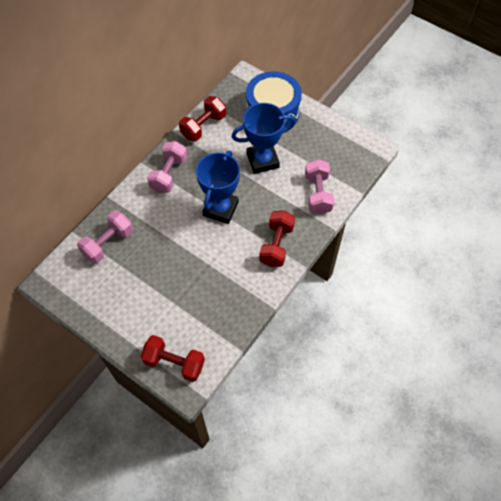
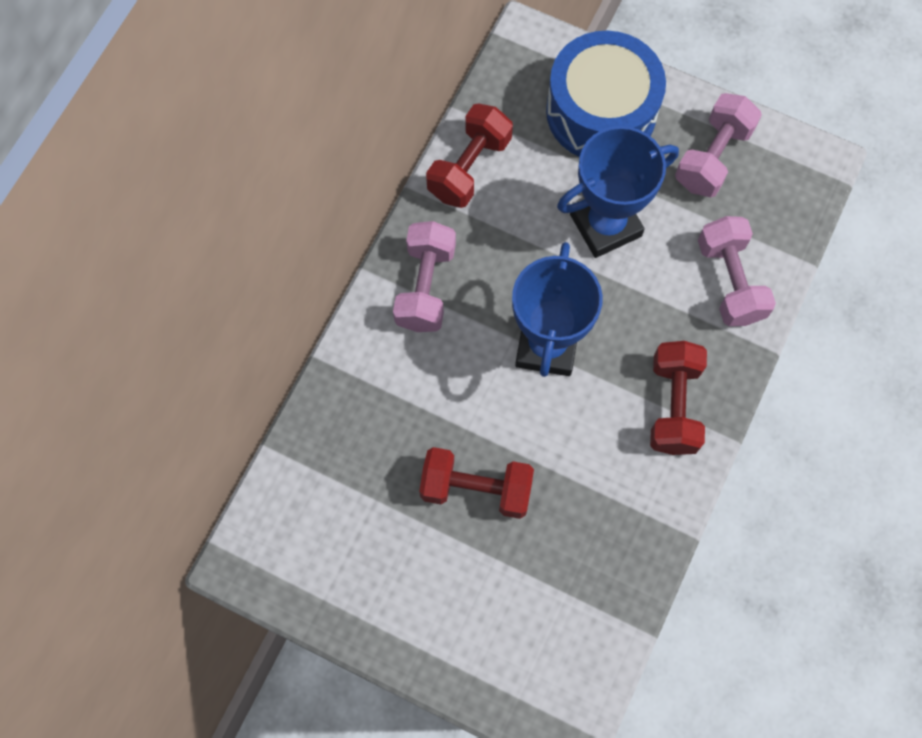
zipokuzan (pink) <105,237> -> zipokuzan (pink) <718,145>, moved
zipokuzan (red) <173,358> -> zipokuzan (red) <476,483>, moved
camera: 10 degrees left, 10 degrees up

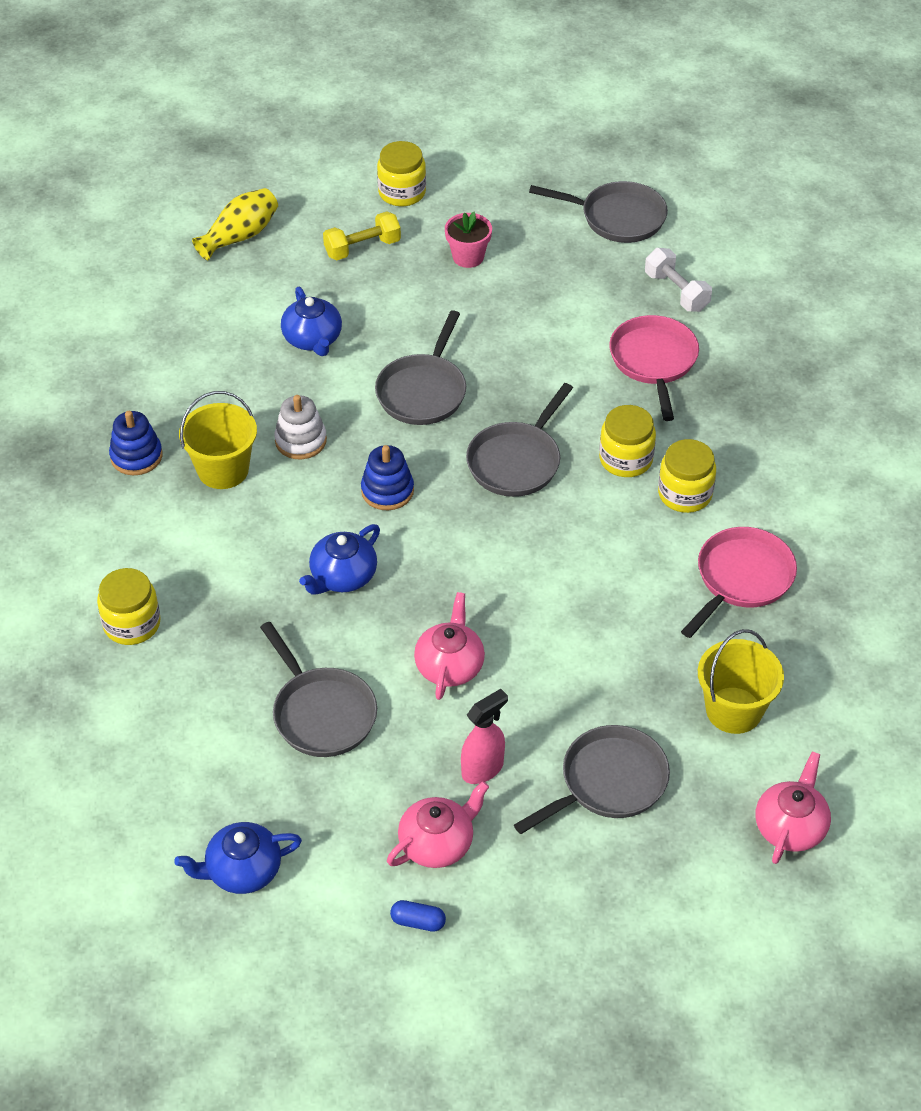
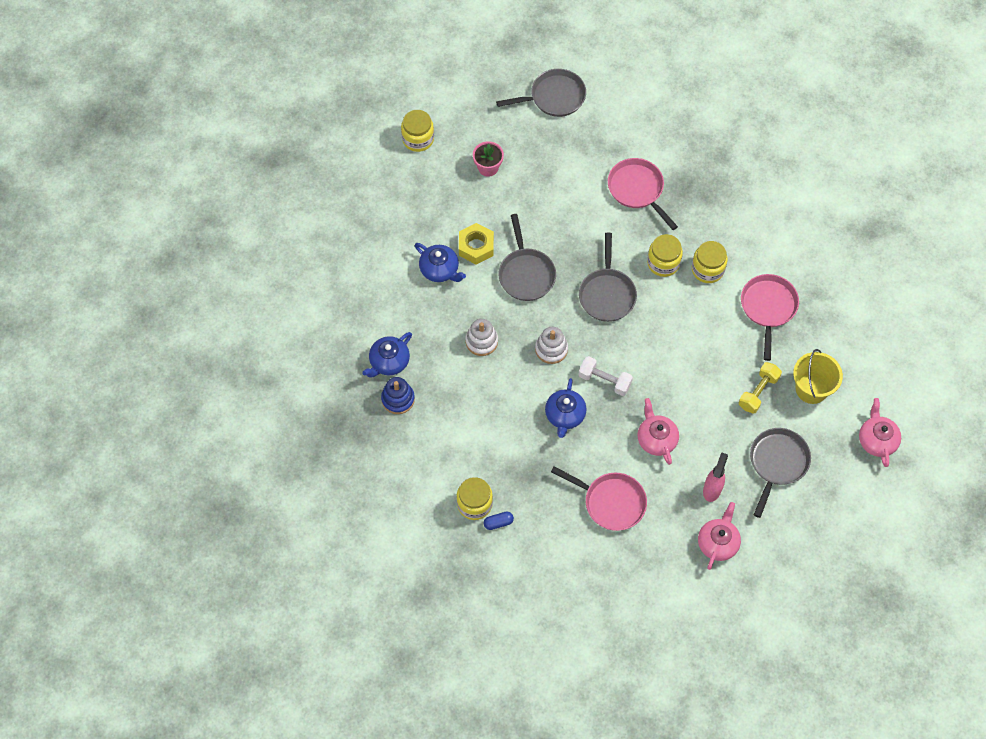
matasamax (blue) <238,858> -> matasamax (blue) <387,355>, moved
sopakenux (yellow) <218,440> -> none
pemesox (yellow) <235,224> -> none
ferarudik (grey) <318,689> -> ferarudik (pink) <599,498>
zipokuzan (yellow) <362,236> -> zipokuzan (yellow) <760,388>, moved
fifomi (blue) <387,477> -> fifomi (white) <551,345>
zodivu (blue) <418,916> -> zodivu (blue) <499,521>, moved
zipokuzan (white) <678,280> -> zipokuzan (white) <605,376>, moved
none -> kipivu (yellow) <476,243>
camera: 30 degrees left, 15 degrees up

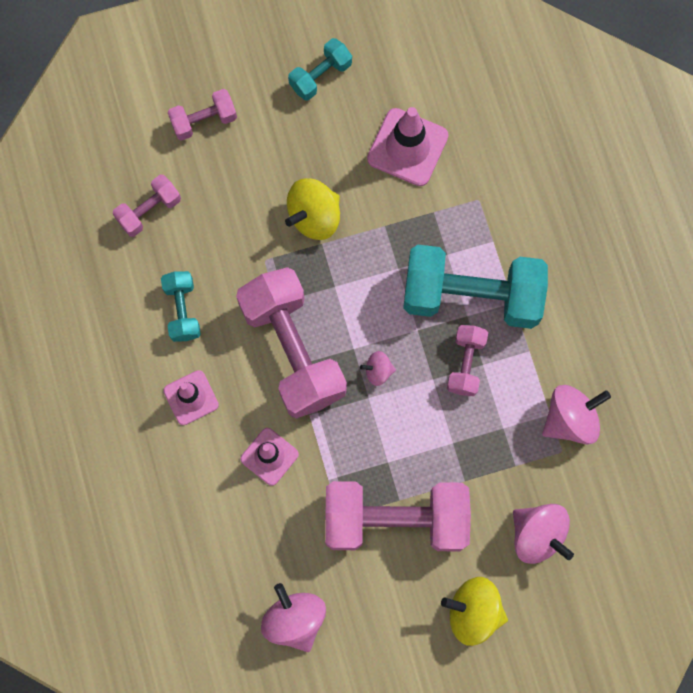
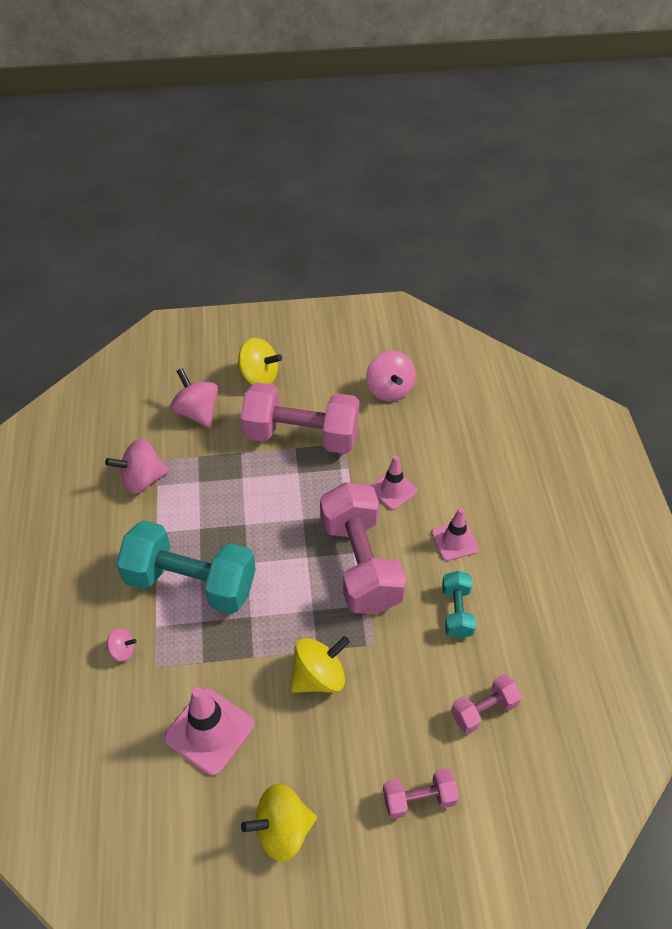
zipokuzan (turquoise) <320,69> -> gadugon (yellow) <279,823>
gadugon (pink) <378,368> -> gadugon (pink) <121,645>, moved
zipokuzan (pink) <467,360> -> none
camera: 170 degrees left, 25 degrees down

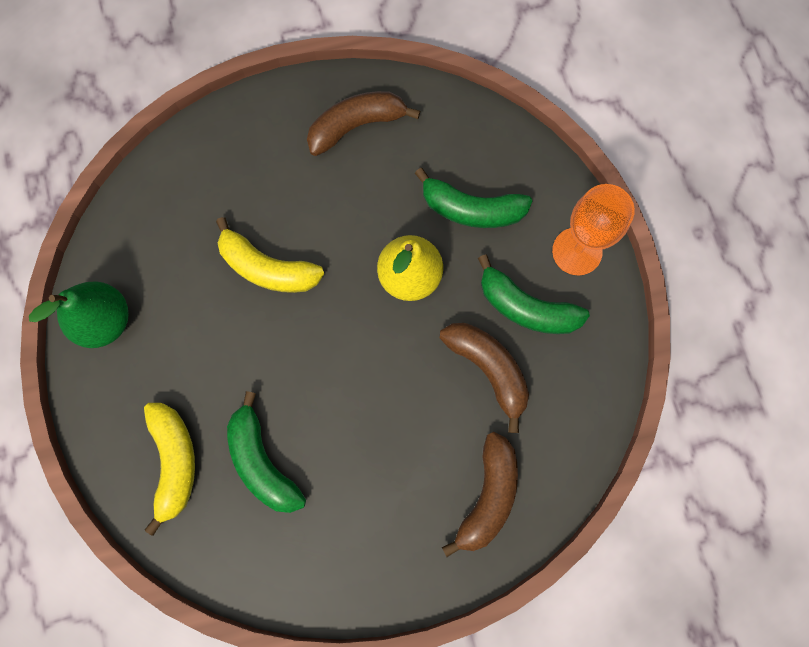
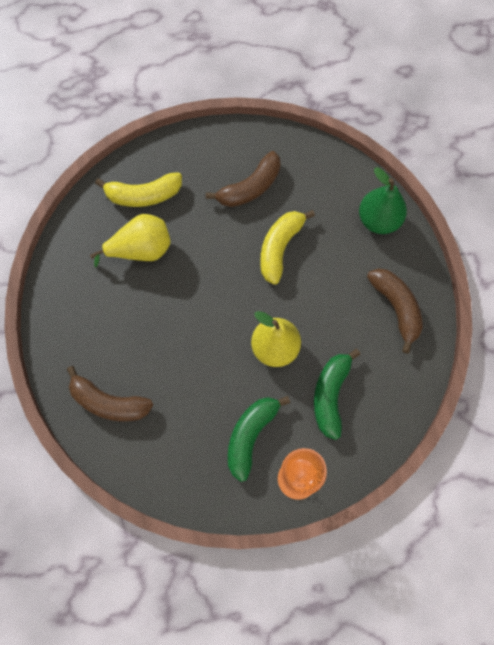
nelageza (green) <79,314> -> nelageza (green) <383,200>, moved
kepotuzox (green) <266,452> -> nelageza (yellow) <130,240>
kepotuzox (brown) <484,378> -> kepotuzox (brown) <243,179>, moved
camera: 90 degrees right, 5 degrees down

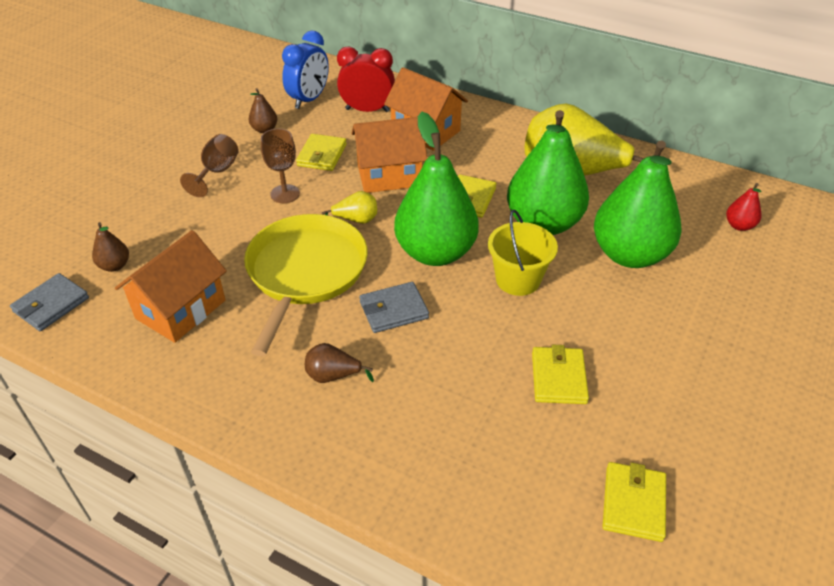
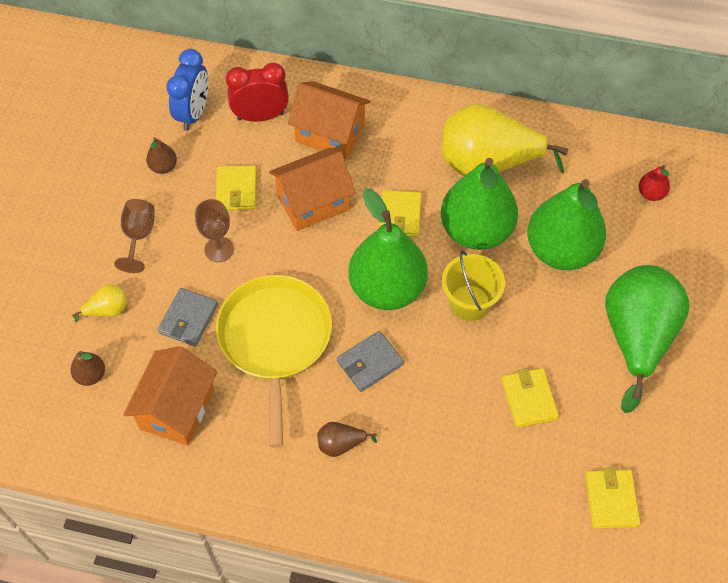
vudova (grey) <49,302> -> vudova (grey) <188,317>, moved
nelageza (yellow) <349,207> -> nelageza (yellow) <99,303>, moved
none -> nelageza (green) <647,339>
camera: 15 degrees left, 15 degrees up

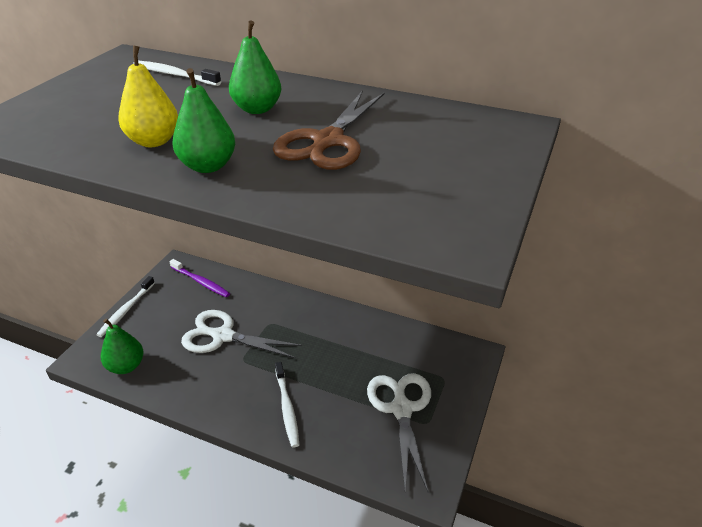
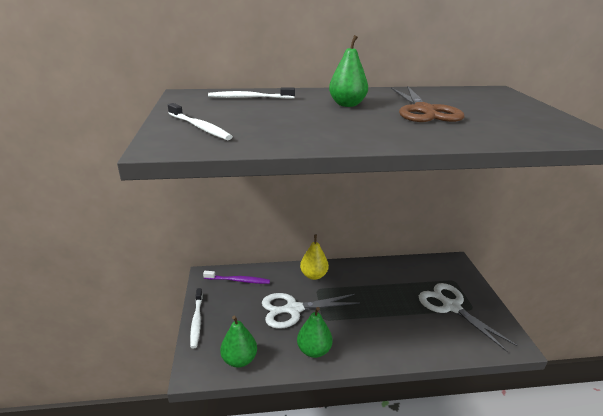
nelageza (yellow) <148,96> -> nelageza (yellow) <314,257>, moved
nelageza (green) <203,120> -> nelageza (green) <315,332>, moved
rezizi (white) <287,405> -> rezizi (white) <200,121>, moved
camera: 30 degrees left, 10 degrees down

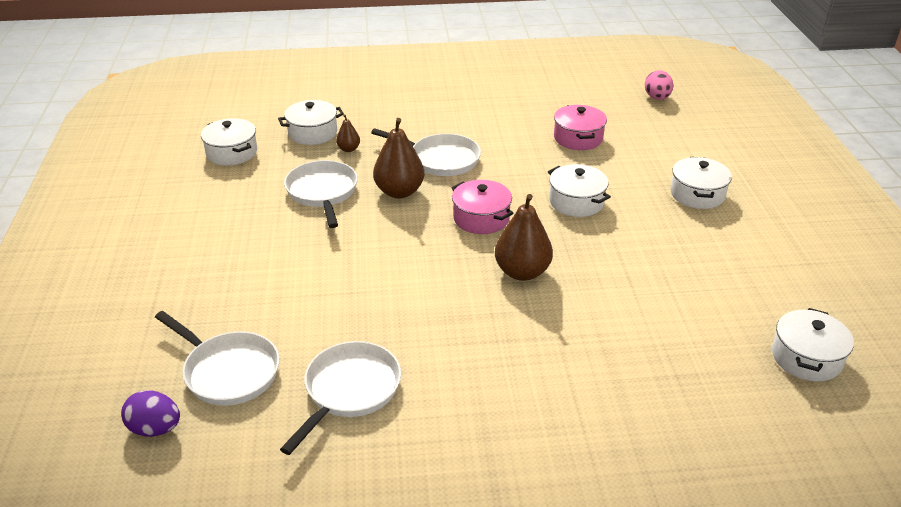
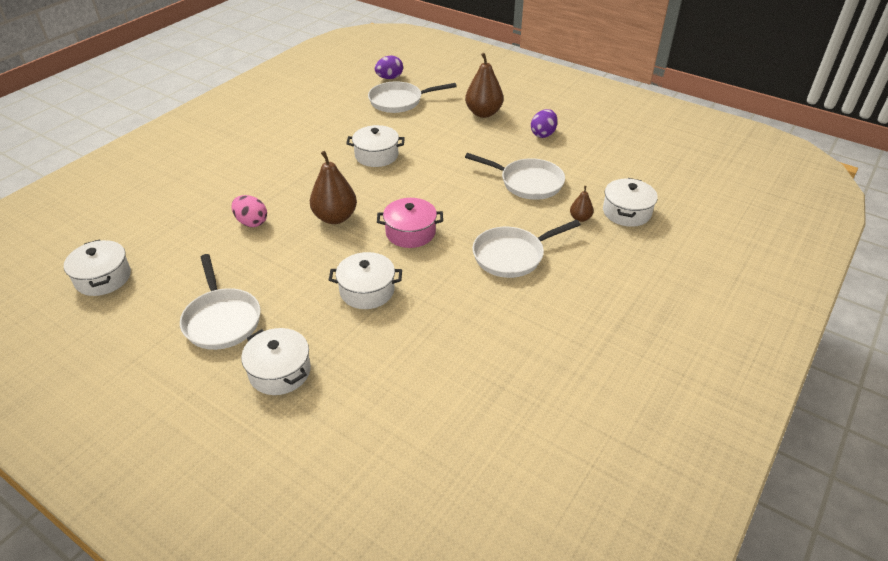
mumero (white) <229,141> -> mumero (white) <375,146>, moved
ferarudik (white) <340,398> -> ferarudik (white) <220,302>, moved
nelageza (brown) <398,158> -> nelageza (brown) <484,85>, moved
mumero (pink) <580,127> -> none
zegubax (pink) <659,85> -> zegubax (pink) <249,211>, moved
none -> zegubax (purple) <544,123>
camera: 130 degrees right, 5 degrees up

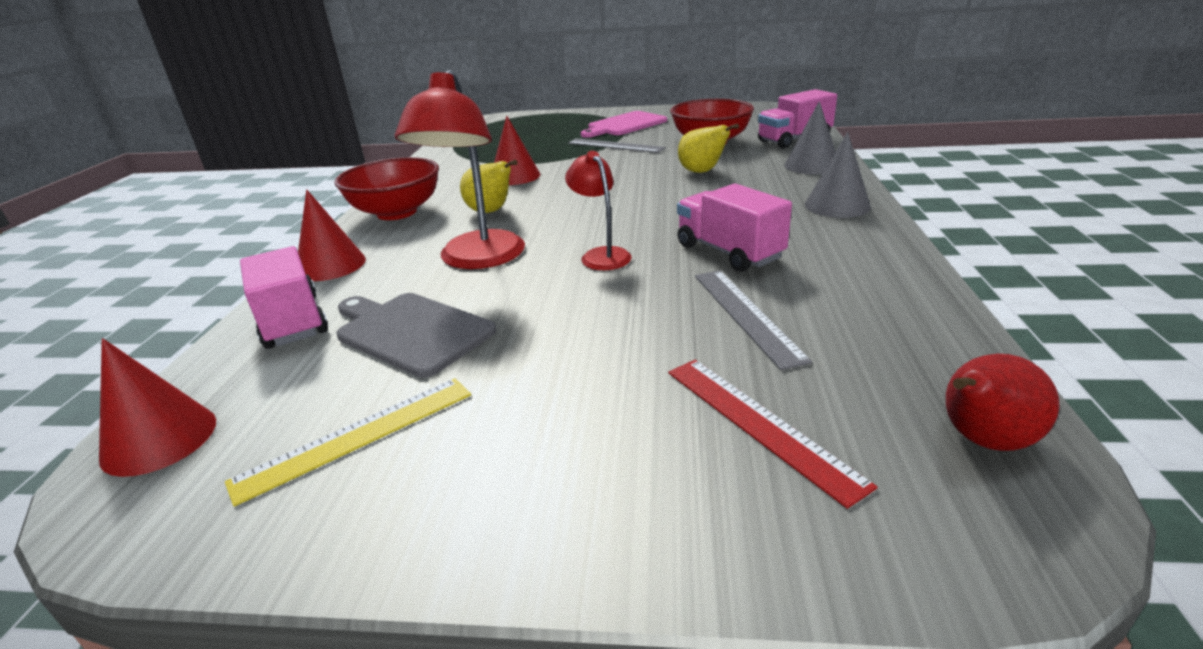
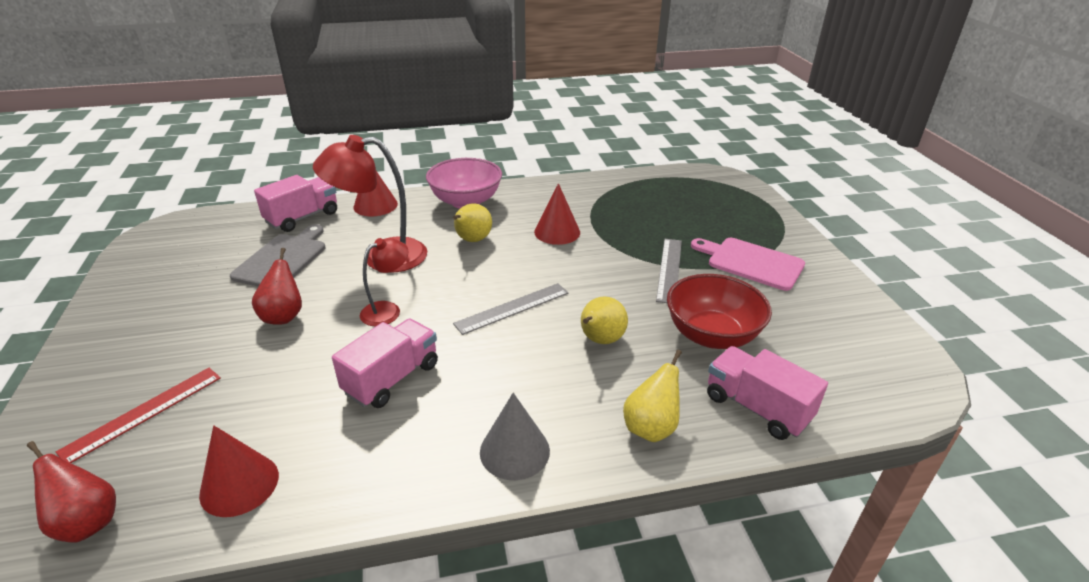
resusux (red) <157,407> -> resusux (red) <239,471>, moved
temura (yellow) <348,442> -> none
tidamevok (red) <386,188> -> tidamevok (pink) <464,183>
temura (grey) <753,320> -> temura (grey) <511,309>, moved
resusux (grey) <809,137> -> nelageza (yellow) <652,396>
none -> nelageza (red) <277,286>
camera: 70 degrees right, 5 degrees up

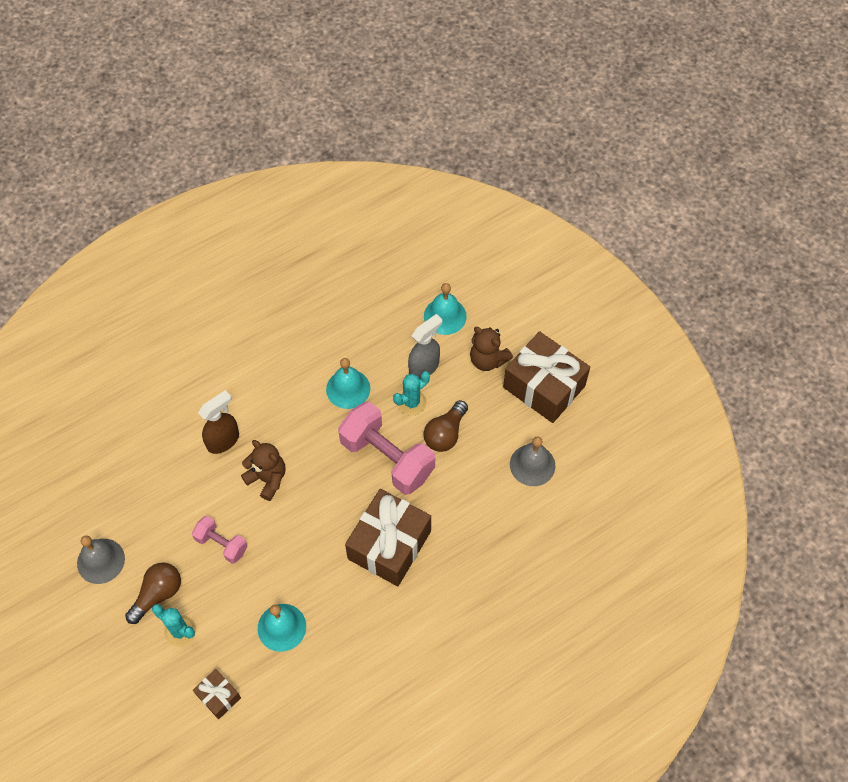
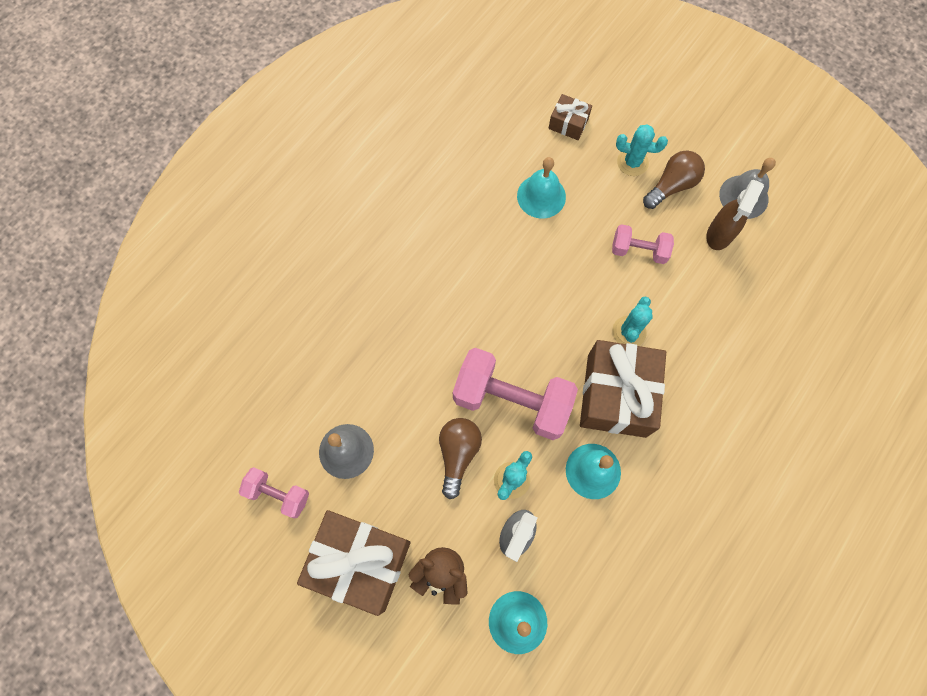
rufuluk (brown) <153,593> -> rufuluk (brown) <674,180>, 150 degrees counterclockwise
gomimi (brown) <218,422> -> gomimi (brown) <735,215>, moved
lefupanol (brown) <263,470> -> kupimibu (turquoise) <632,321>
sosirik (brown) <388,537> -> sosirik (brown) <623,389>, moved
none -> zipokuzan (pink) <274,492>
camera: 160 degrees right, 10 degrees up

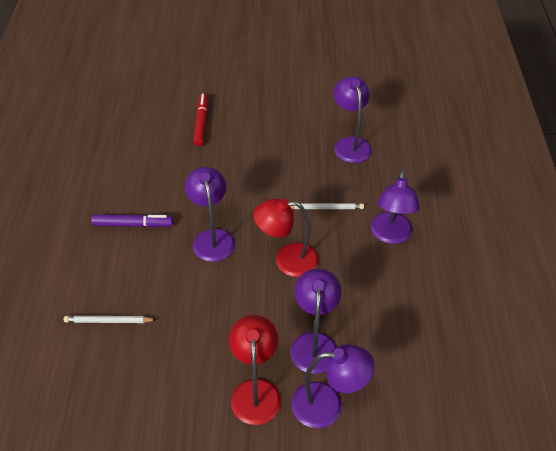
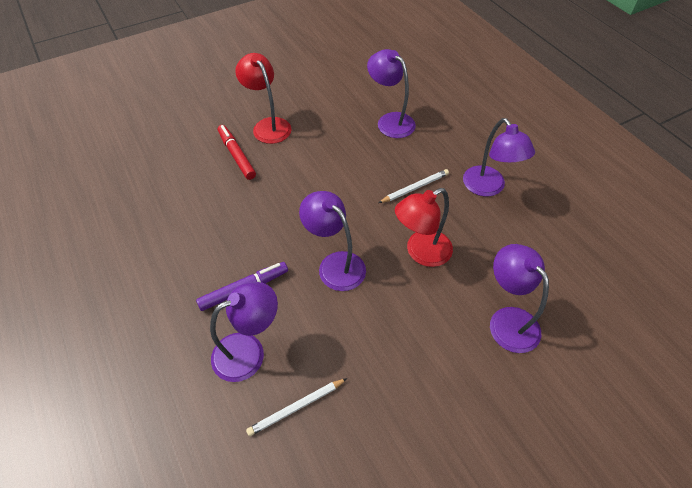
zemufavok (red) <255,370> -> zemufavok (red) <263,98>, moved
zemufavok (purple) <333,386> -> zemufavok (purple) <244,332>, moved
camera: 30 degrees left, 5 degrees up

